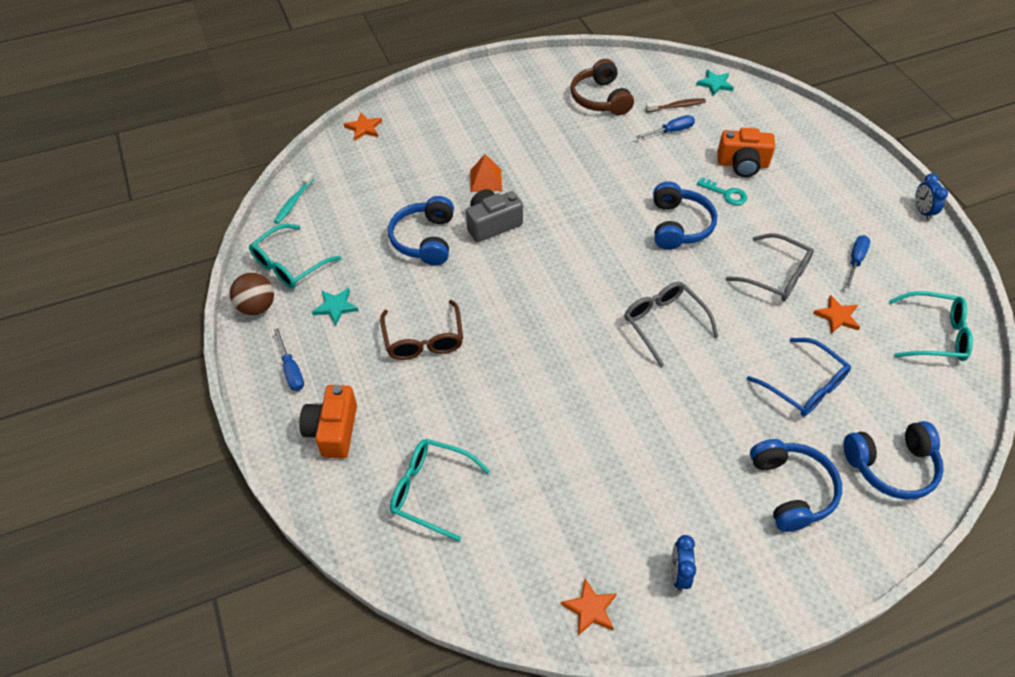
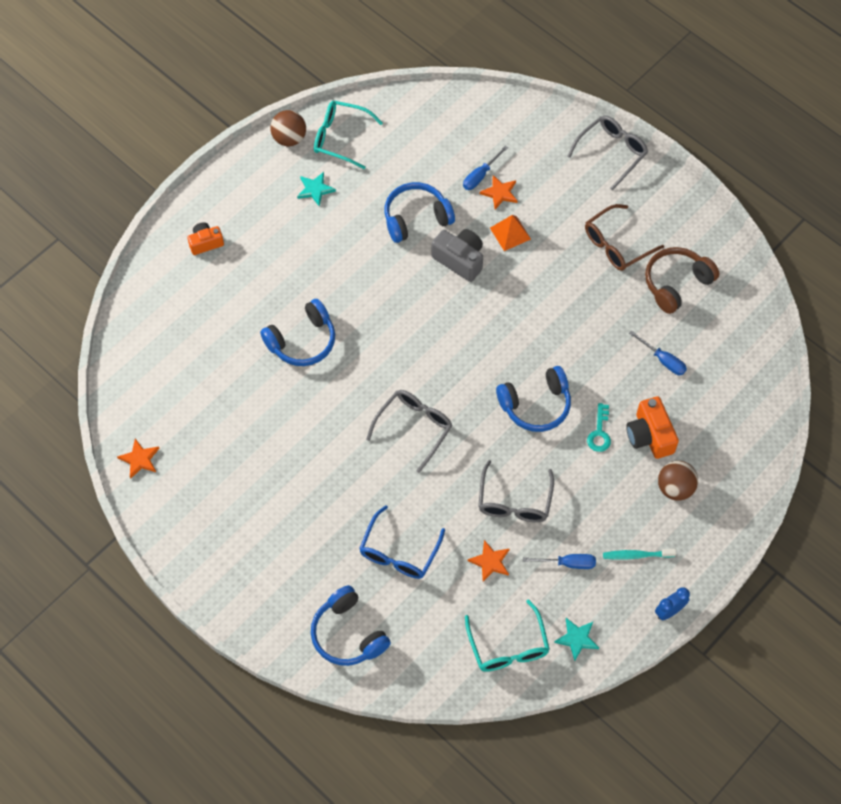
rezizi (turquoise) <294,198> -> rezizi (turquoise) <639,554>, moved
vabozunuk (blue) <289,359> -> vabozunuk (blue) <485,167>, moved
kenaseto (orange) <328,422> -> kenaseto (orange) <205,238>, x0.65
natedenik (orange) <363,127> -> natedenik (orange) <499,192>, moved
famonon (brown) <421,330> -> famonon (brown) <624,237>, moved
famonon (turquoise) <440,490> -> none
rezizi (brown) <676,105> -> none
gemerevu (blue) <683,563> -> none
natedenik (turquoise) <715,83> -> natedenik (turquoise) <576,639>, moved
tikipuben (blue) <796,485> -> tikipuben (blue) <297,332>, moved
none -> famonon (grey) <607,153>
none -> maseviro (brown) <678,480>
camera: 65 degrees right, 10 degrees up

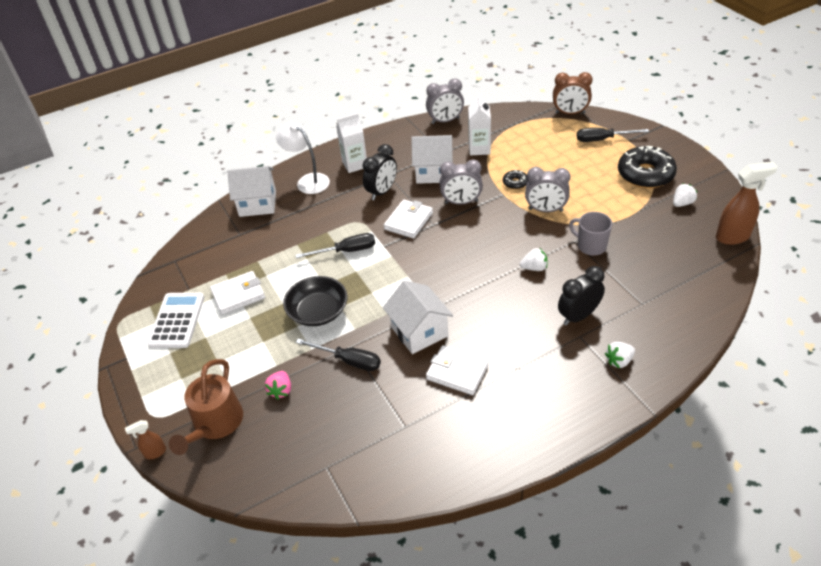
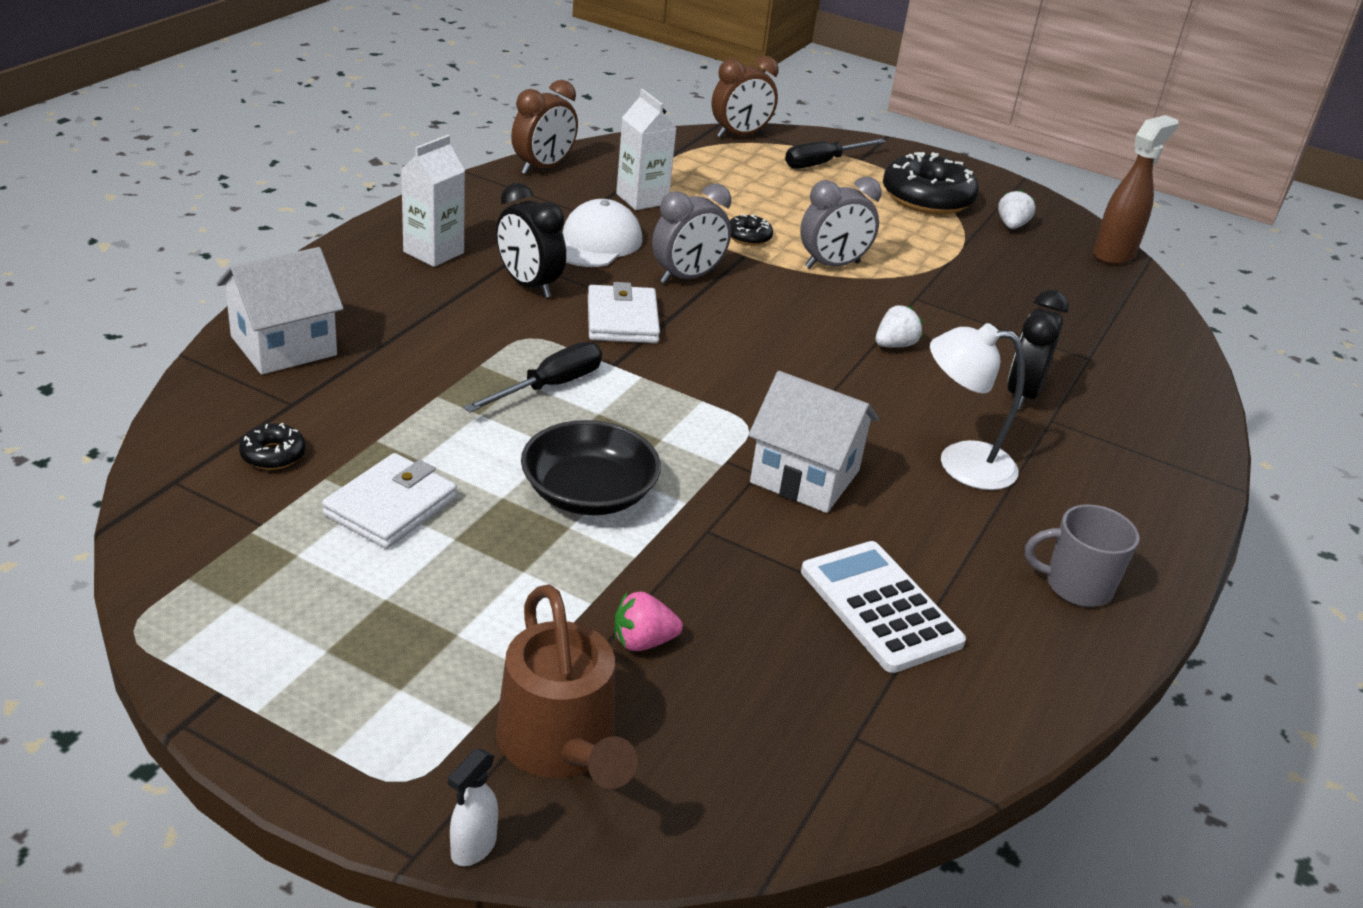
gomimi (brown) <145,439> -> gomimi (white) <473,807>
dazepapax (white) <175,320> -> dazepapax (white) <883,607>, moved
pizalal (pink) <278,385> -> pizalal (pink) <648,621>, 105 degrees clockwise
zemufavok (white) <303,158> -> zemufavok (white) <977,406>, moved
vabozunuk (black) <338,355> -> none
gemerevu (black) <380,172> -> gemerevu (black) <531,240>, 135 degrees clockwise
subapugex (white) <432,159> -> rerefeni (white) <602,233>
gemerevu (grey) <445,101> -> gemerevu (brown) <544,127>
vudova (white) <457,370> -> none
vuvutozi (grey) <590,233> -> vuvutozi (grey) <1082,555>, moved
pizalal (white) <620,355> -> none
none -> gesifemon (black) <272,446>
camera: 40 degrees left, 10 degrees down

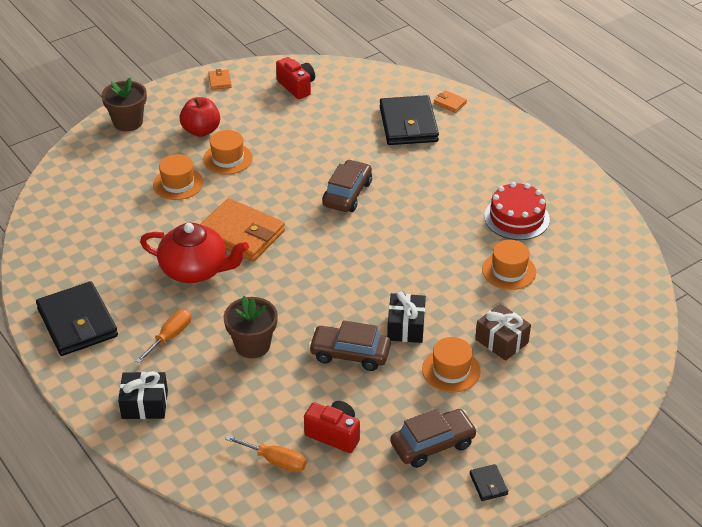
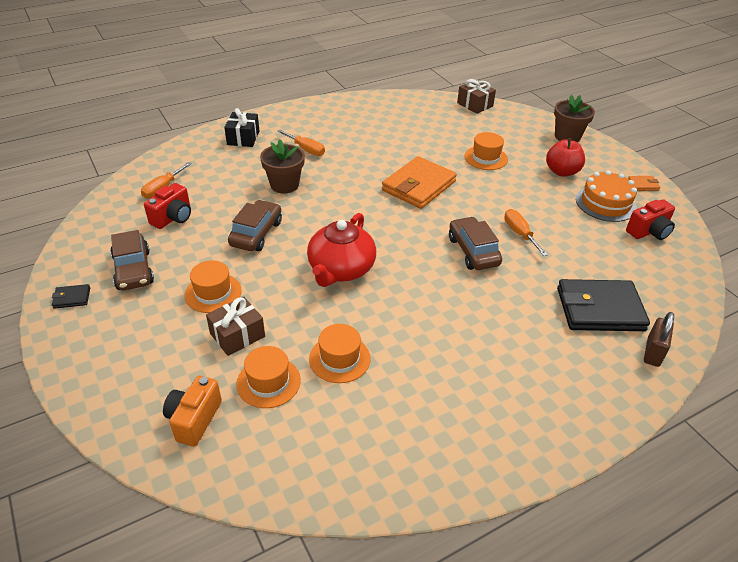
vudova (black) <77,318> -> none
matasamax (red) <194,253> -> matasamax (red) <341,250>, moved
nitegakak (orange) <228,152> -> nitegakak (orange) <268,377>, moved
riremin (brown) <347,185> -> riremin (brown) <475,243>, 135 degrees counterclockwise
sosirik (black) <406,317> -> none
vudova (orange) <450,101> -> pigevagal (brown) <659,339>
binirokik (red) <517,211> -> none
none -> kenaseto (orange) <192,411>
none -> sosirik (brown) <476,96>
none -> vabozunuk (orange) <526,232>
none -> binirokik (orange) <606,196>
camera: 95 degrees right, 0 degrees up

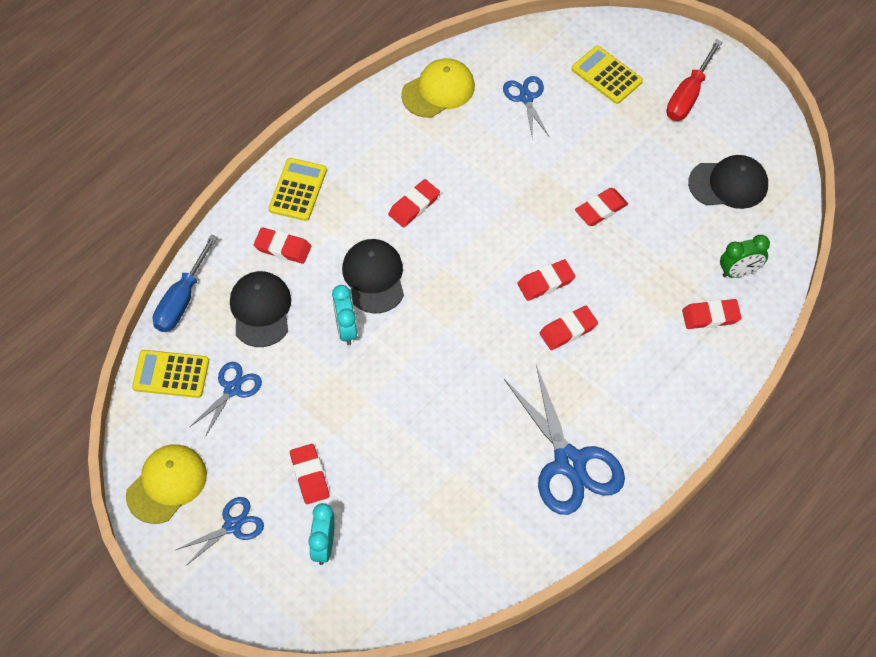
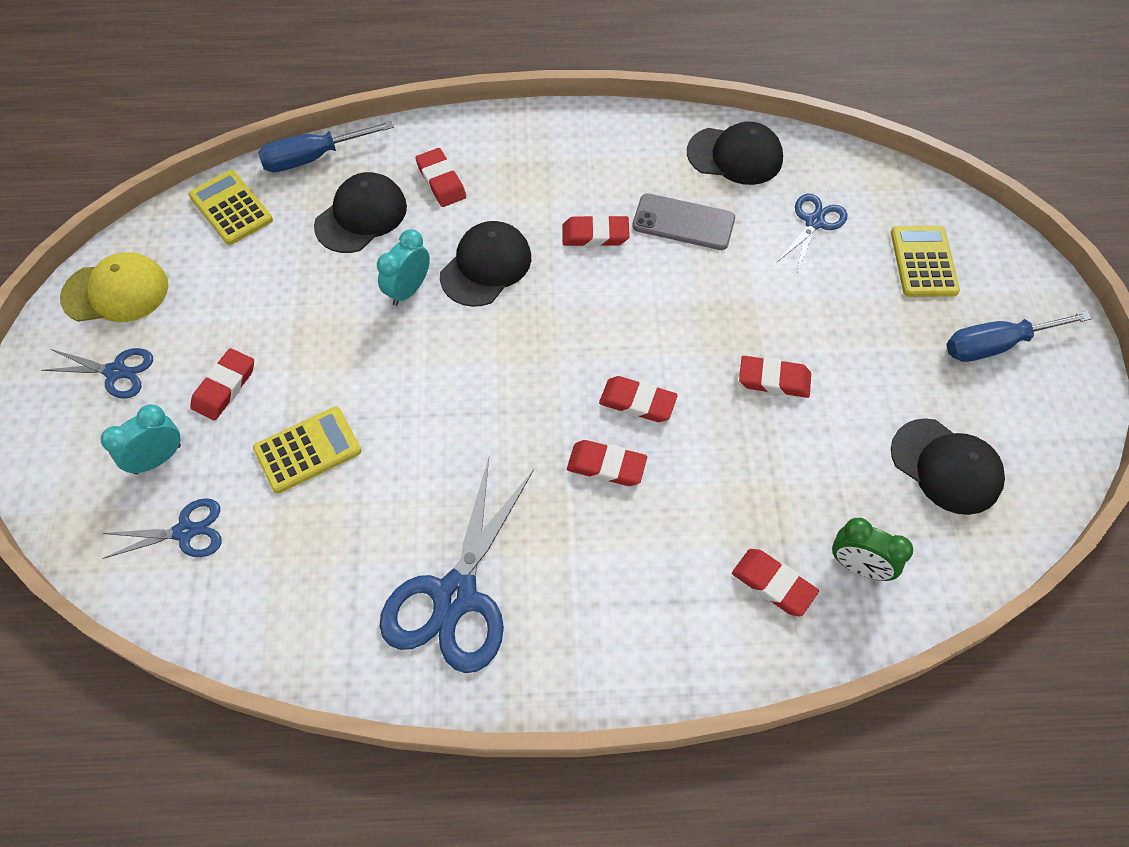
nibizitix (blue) <226,399> -> nibizitix (blue) <162,528>, moved
dazepapax (yellow) <298,189> -> dazepapax (yellow) <307,450>, moved
rerefeni (yellow) <438,88> -> rerefeni (black) <735,153>
vabozunuk (red) <694,80> -> vabozunuk (blue) <1019,336>
none -> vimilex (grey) <683,221>
camera: 45 degrees right, 0 degrees up

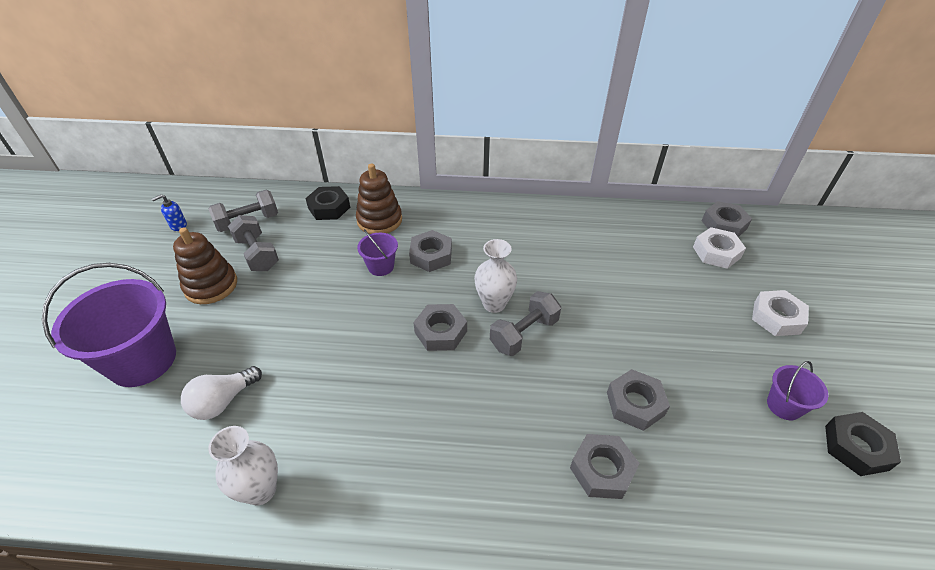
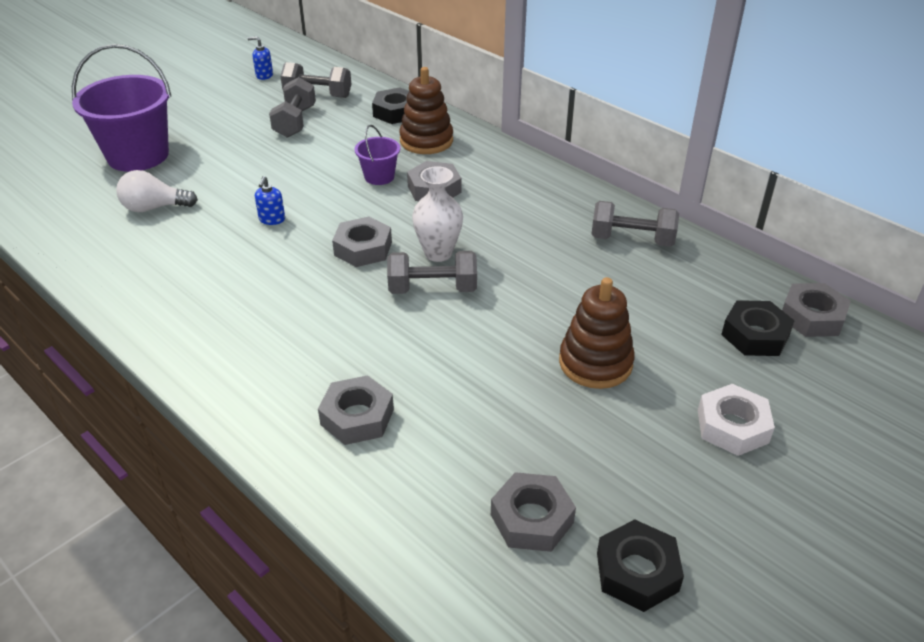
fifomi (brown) <205,265> -> fifomi (brown) <597,333>, moved
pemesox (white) <243,465> -> none
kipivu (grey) <638,400> -> kipivu (grey) <533,512>, moved
kipivu (white) <719,248> -> kipivu (black) <758,328>
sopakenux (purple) <797,390> -> none
none -> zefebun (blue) <270,200>
none -> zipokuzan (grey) <635,224>
camera: 40 degrees right, 5 degrees down

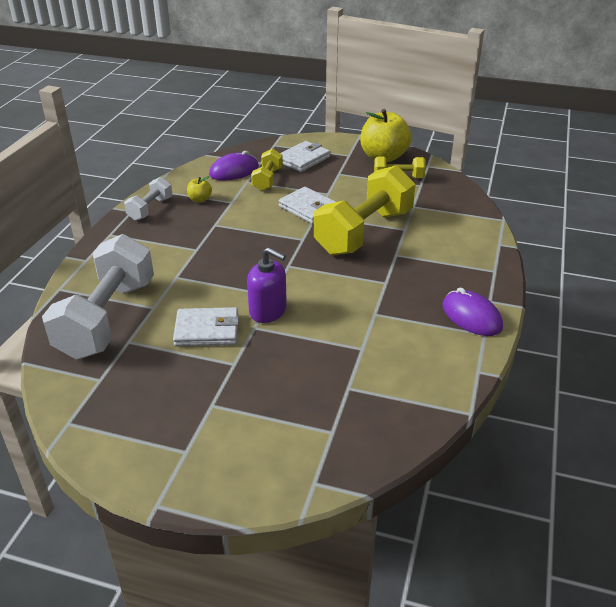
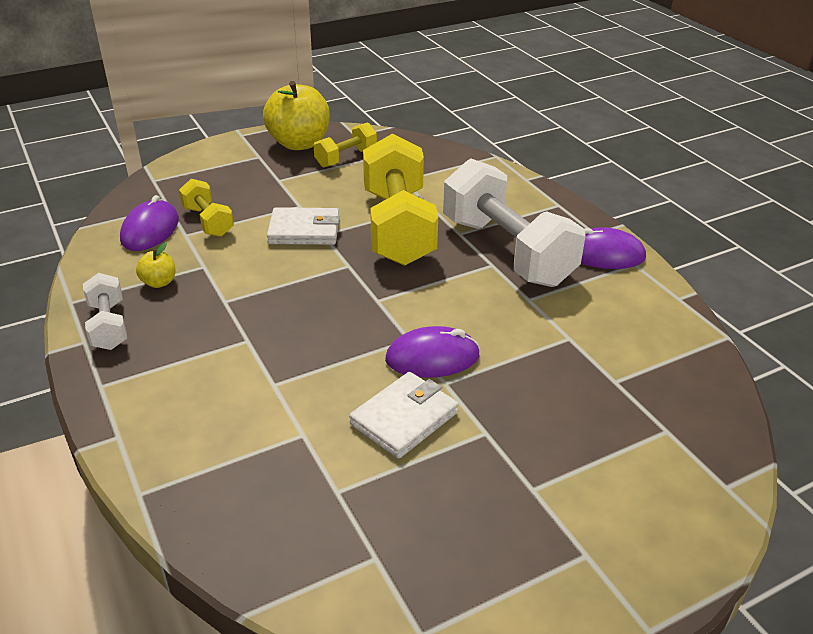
zipokuzan (white) <98,296> -> zipokuzan (white) <514,222>, moved
zefebun (purple) <267,285> -> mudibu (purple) <432,352>
vudova (white) <305,156> -> none
camera: 45 degrees left, 0 degrees up

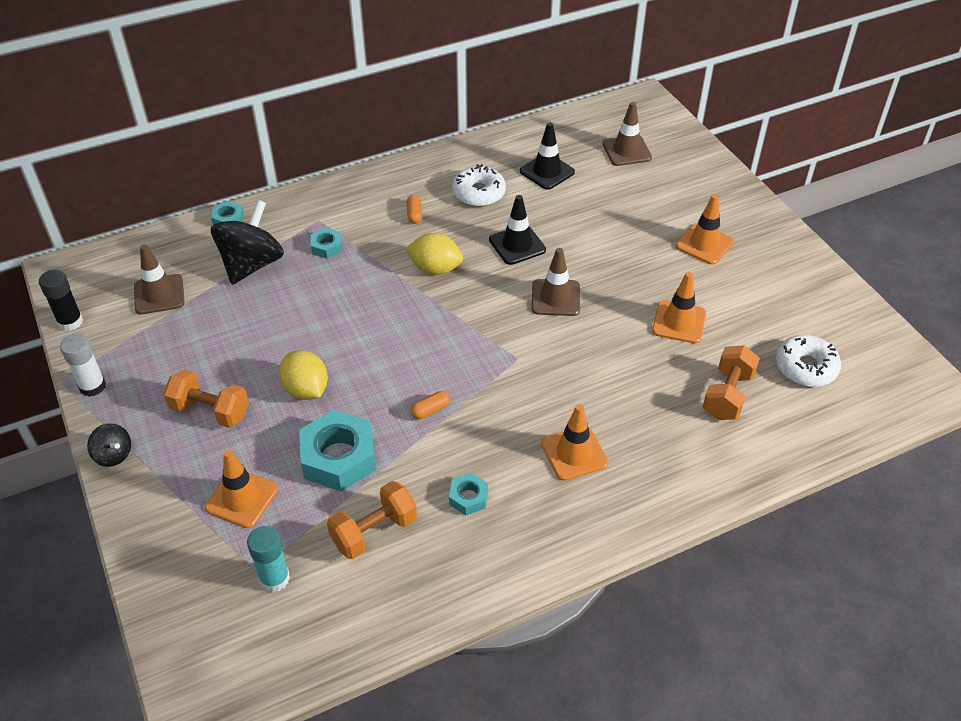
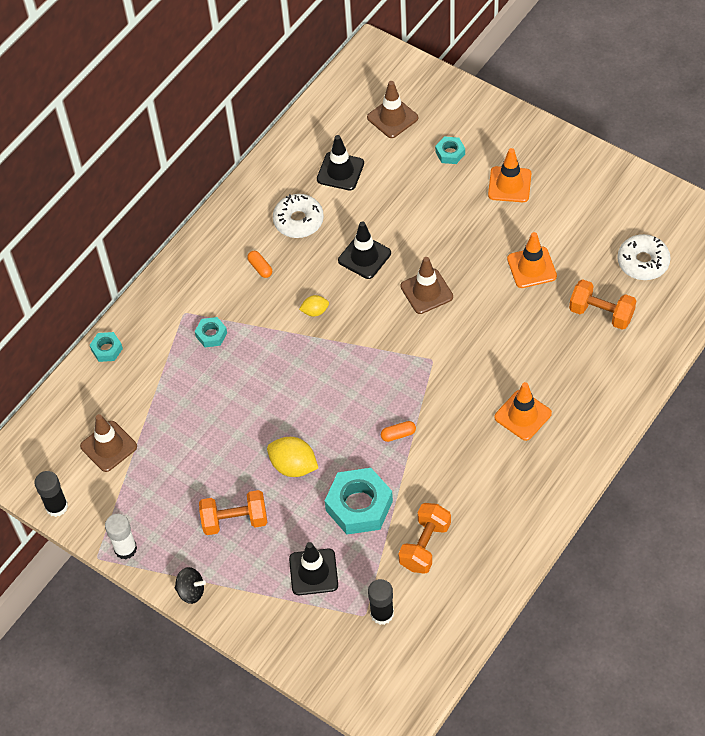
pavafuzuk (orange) <241,489> -> pavafuzuk (black) <313,568>
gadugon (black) <247,242> -> none
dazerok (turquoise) <268,559> -> dazerok (black) <381,602>
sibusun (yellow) <434,254> -> sibusun (yellow) <314,306>, x0.57
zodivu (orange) <430,405> -> zodivu (orange) <398,431>, 45 degrees clockwise
kipivu (turquoise) <468,494> -> kipivu (turquoise) <450,150>, moved
zipokuzan (orange) <731,382> -> zipokuzan (orange) <602,304>, 60 degrees counterclockwise
camera: 25 degrees left, 10 degrees up

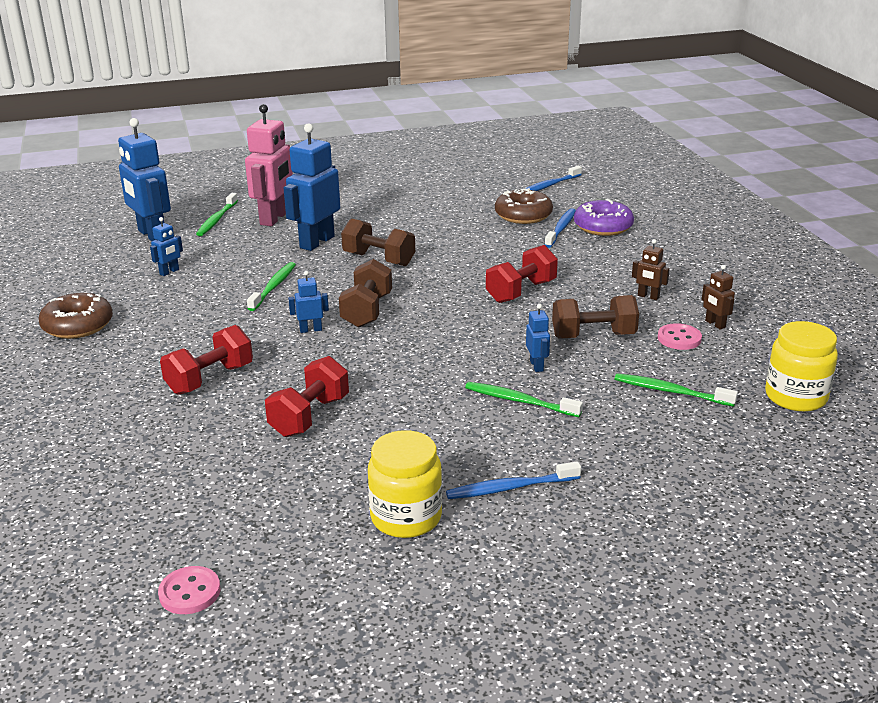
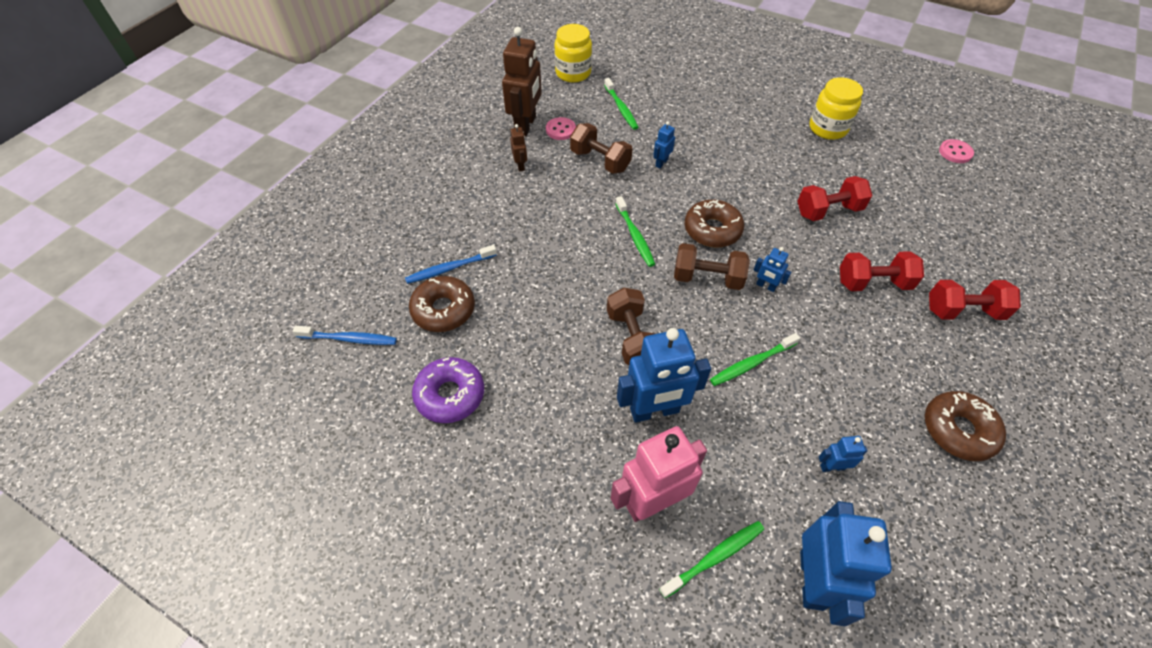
zipokuzan (brown) <365,293> -> zipokuzan (brown) <712,266>, 45 degrees clockwise
rezizi (blue) <513,480> -> none
rezizi (green) <524,399> -> rezizi (green) <635,231>, moved
zipokuzan (red) <522,274> -> zipokuzan (red) <975,300>, moved
gesifemon (purple) <604,217> -> gesifemon (purple) <448,390>, moved
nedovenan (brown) <718,297> -> nedovenan (brown) <522,82>, x2.17
none -> gesifemon (brown) <714,224>
camera: 135 degrees left, 25 degrees up

